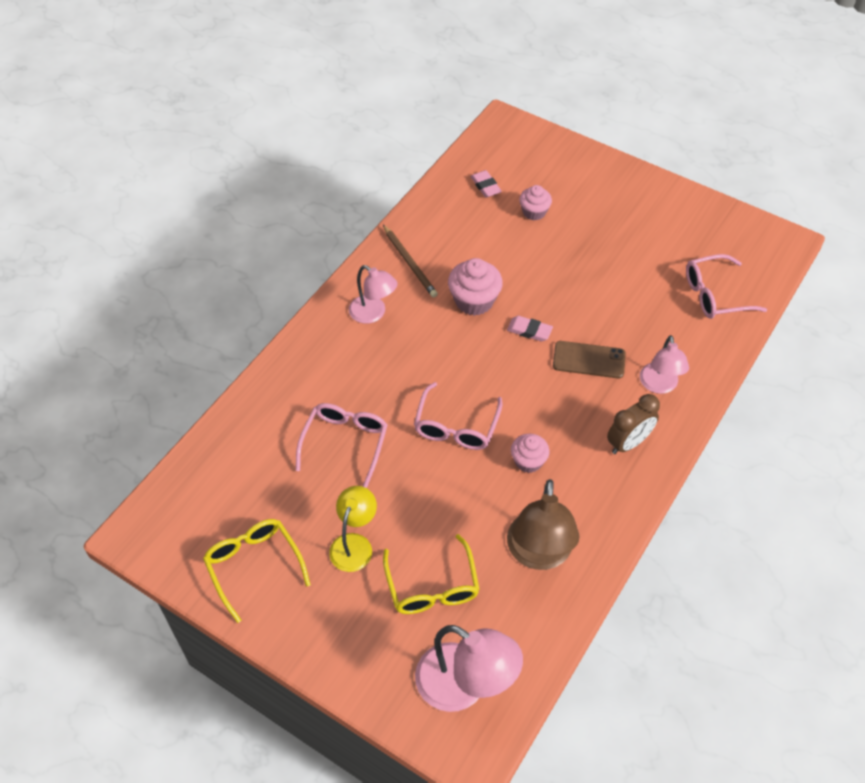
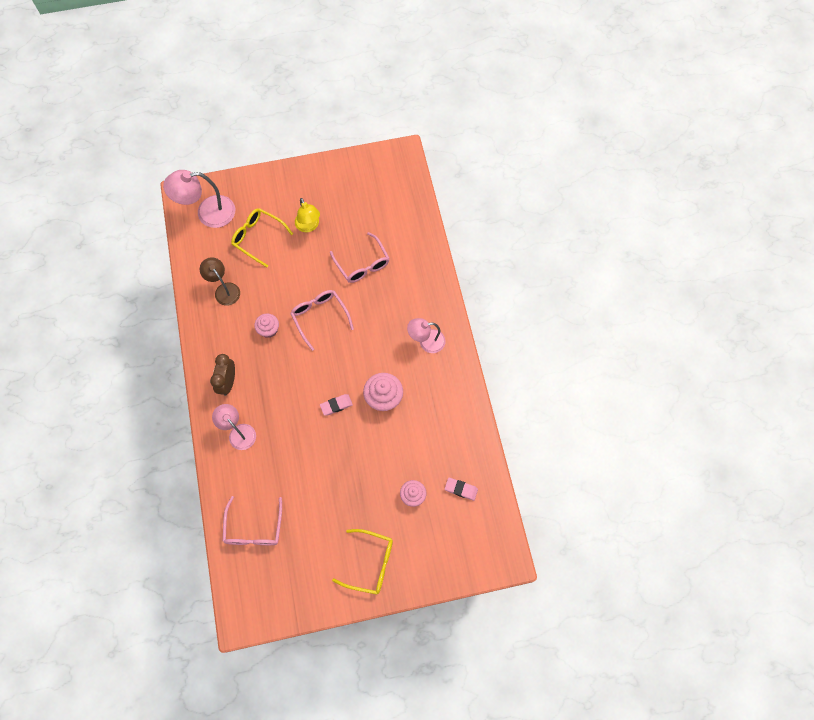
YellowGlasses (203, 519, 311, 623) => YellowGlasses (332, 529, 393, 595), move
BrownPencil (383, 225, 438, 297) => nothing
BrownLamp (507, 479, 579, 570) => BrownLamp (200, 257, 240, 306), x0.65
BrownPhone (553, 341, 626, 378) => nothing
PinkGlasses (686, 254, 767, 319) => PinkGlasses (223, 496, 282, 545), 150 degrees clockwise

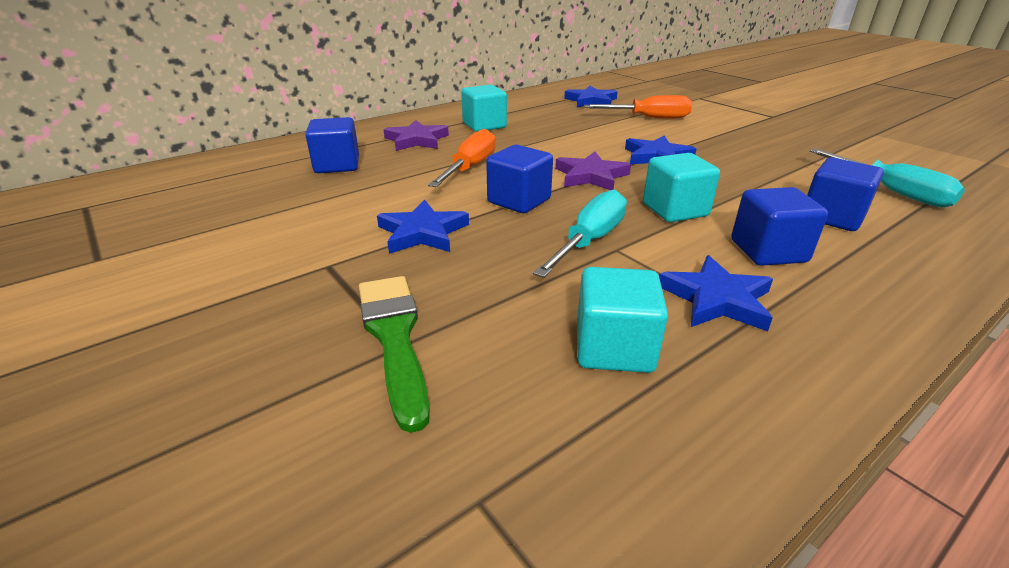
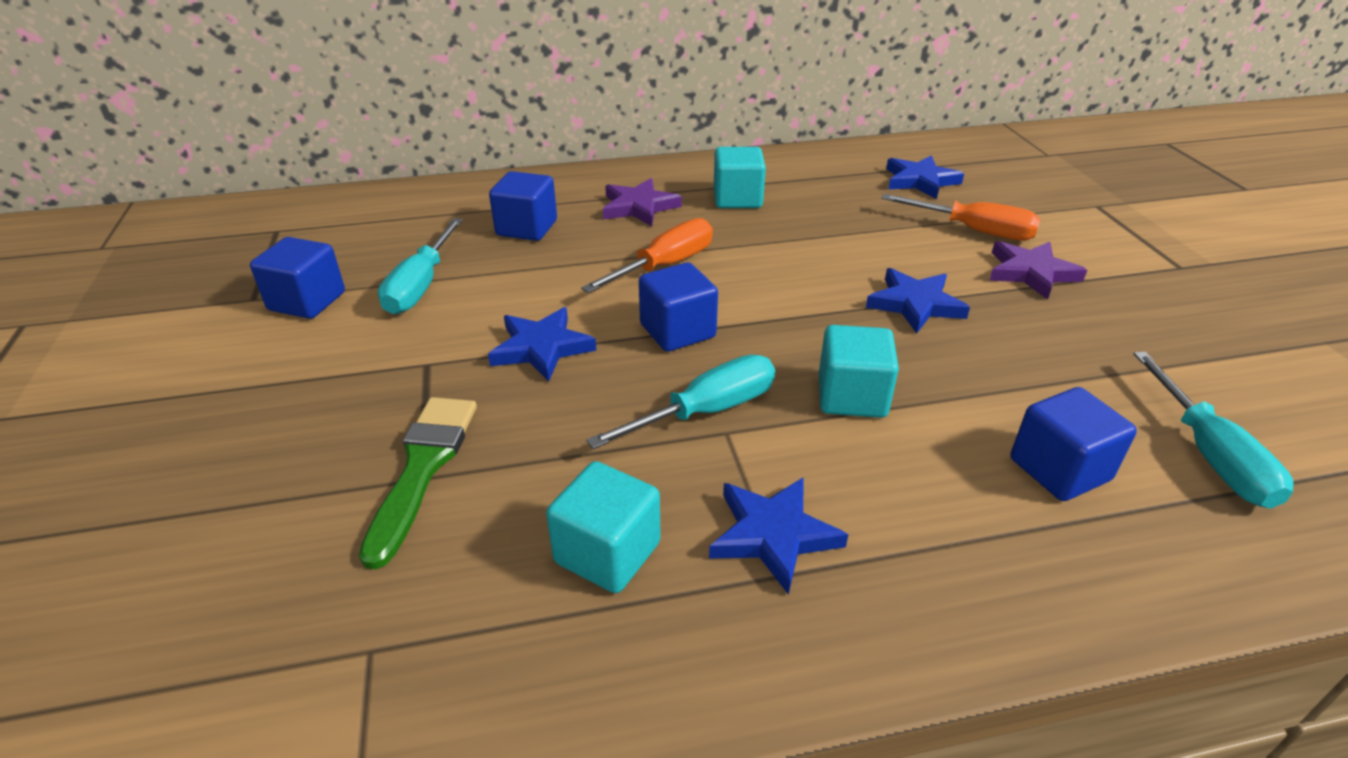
PurpleStar (555, 152, 631, 190) => PurpleStar (989, 241, 1087, 300), move
BlueCube (731, 187, 828, 266) => BlueCube (250, 237, 345, 319), move
nothing => TurquoiseScrewdriver (378, 218, 463, 314)

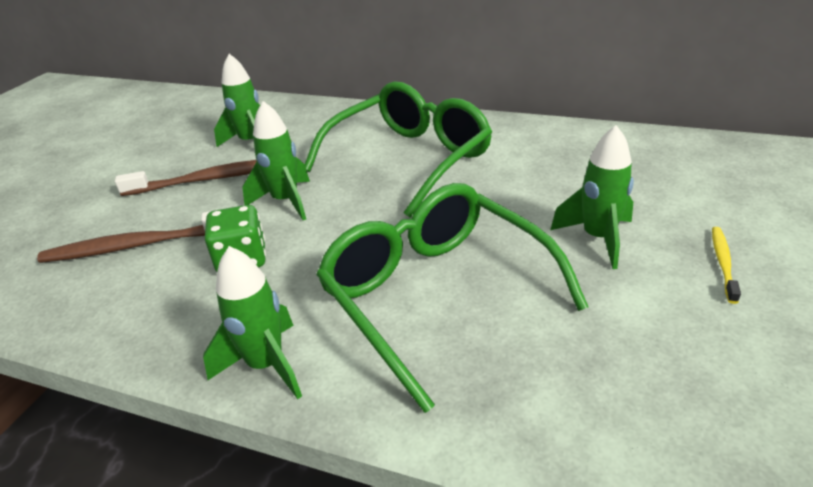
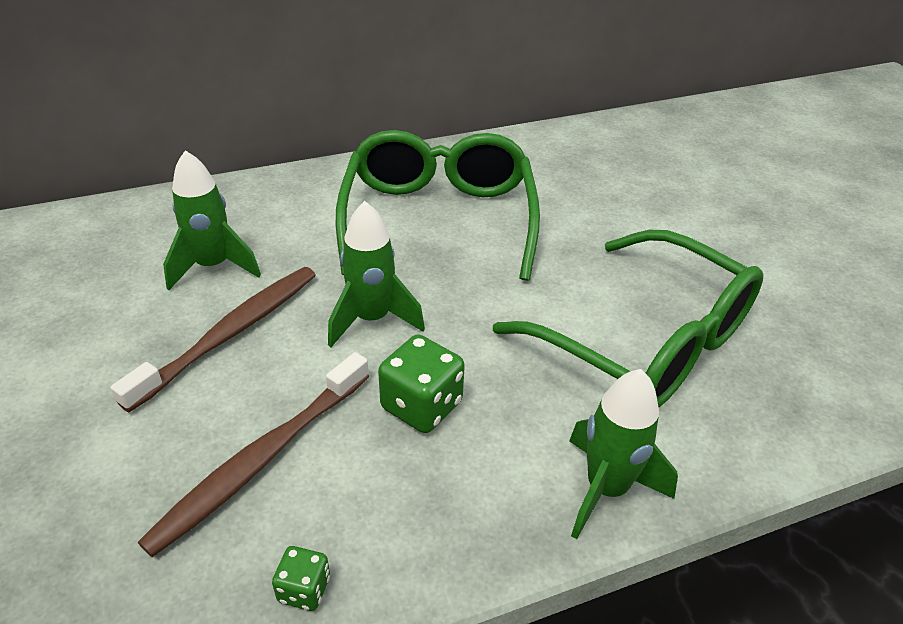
GreenGlasses (316, 183, 588, 413) => GreenGlasses (493, 230, 763, 407), 150 degrees counterclockwise
GreenRocket (550, 125, 634, 269) => nothing
YellowToothbrush (712, 227, 741, 304) => nothing
nothing => GreenDice (272, 546, 330, 611)

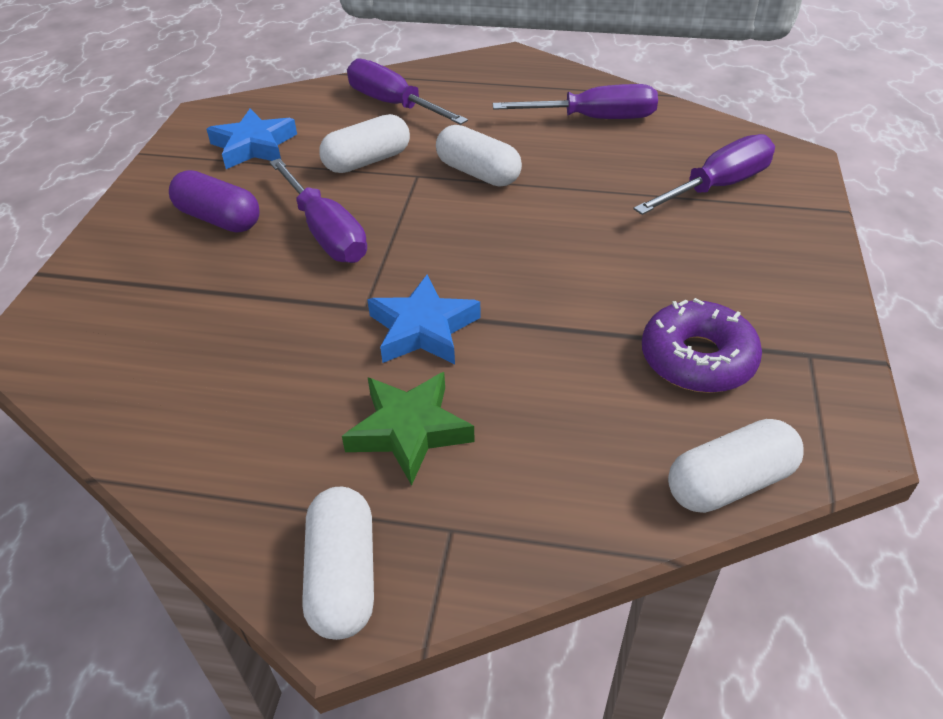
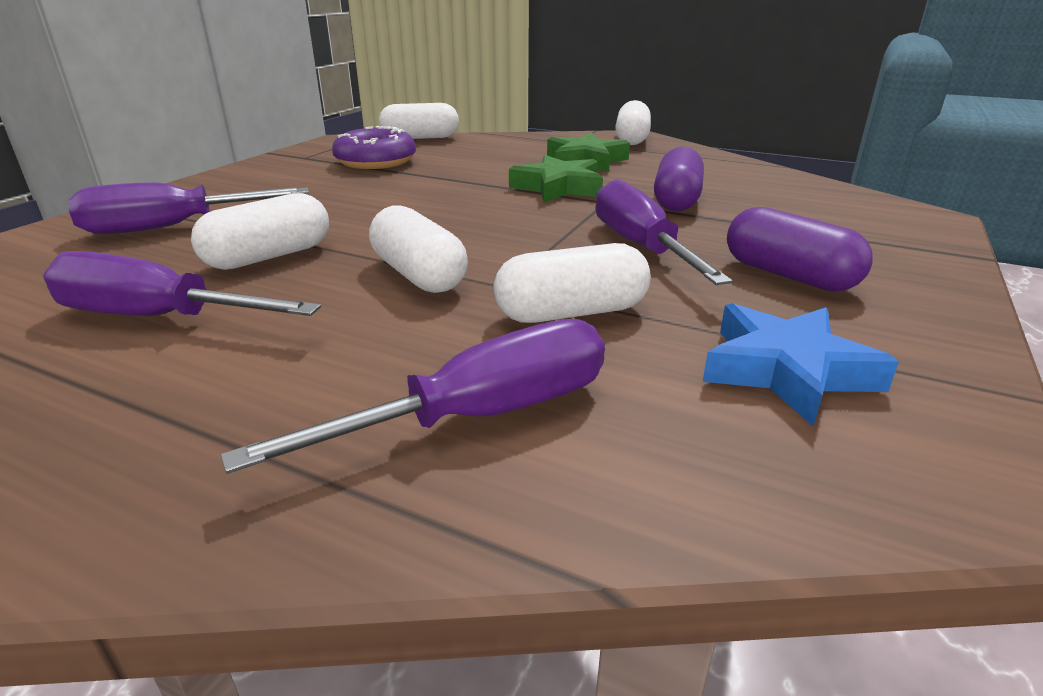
PurpleScrewdriver (347, 58, 468, 125) => PurpleScrewdriver (221, 319, 605, 474), 90 degrees counterclockwise
BlueStar (367, 274, 481, 364) => GreenStar (509, 155, 603, 203)
nothing => WhiteCapsule (191, 193, 329, 270)
nothing => PurpleCapsule (654, 147, 704, 211)

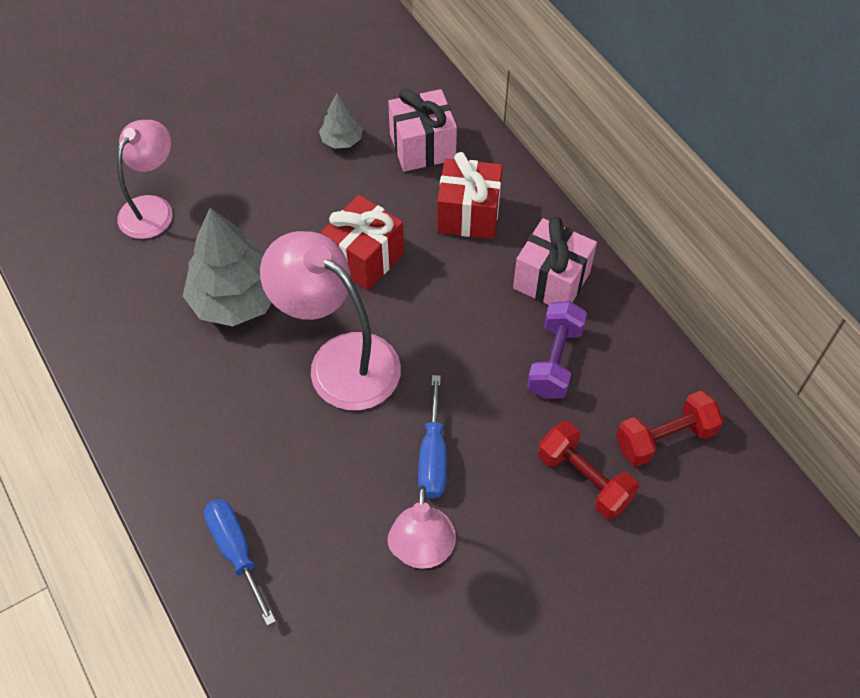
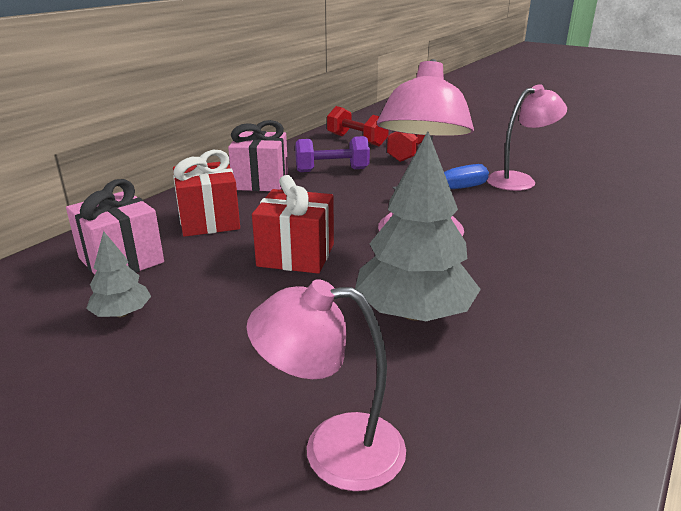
BlueScrewdriver (204, 499, 276, 626) => nothing

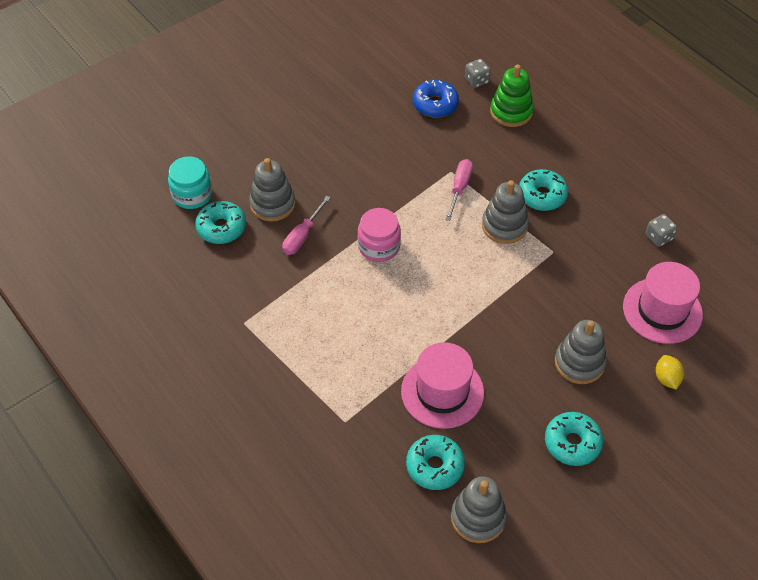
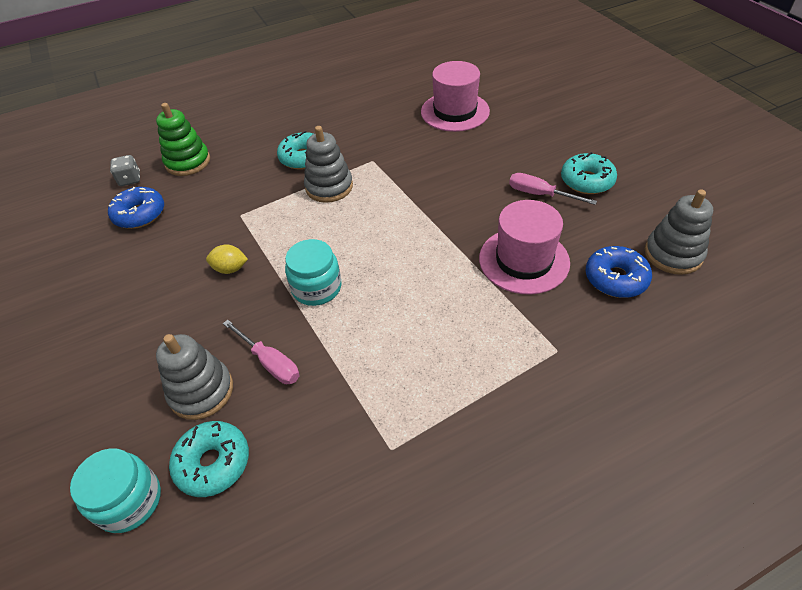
PinkJar (357, 208, 401, 262) => TurquoiseJar (285, 239, 341, 306)
TurquoiseDonut (406, 435, 465, 490) => BlueDonut (586, 246, 652, 298)
PinkScrewdriver (445, 159, 473, 221) => PinkScrewdriver (509, 173, 597, 205), move
GreyStackingToy (555, 320, 607, 384) => nothing
GreyDice (645, 214, 677, 247) => nothing
YellowLemon (656, 355, 684, 389) => YellowLemon (206, 244, 248, 274), move

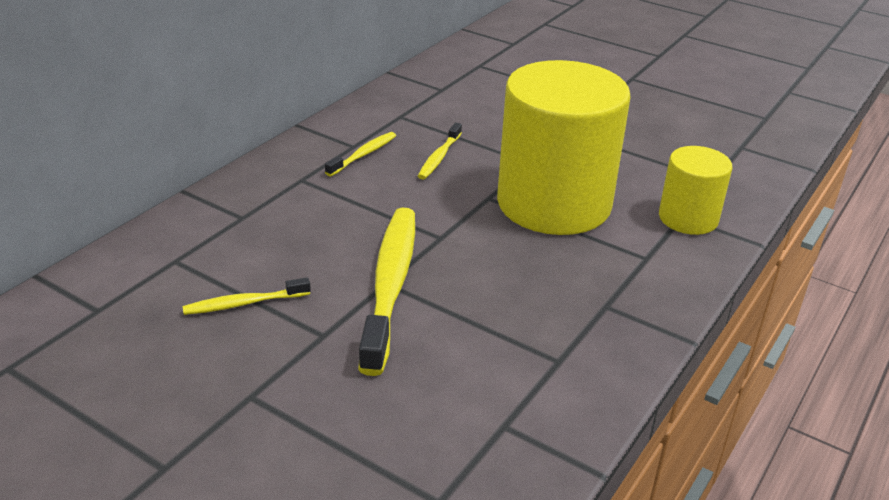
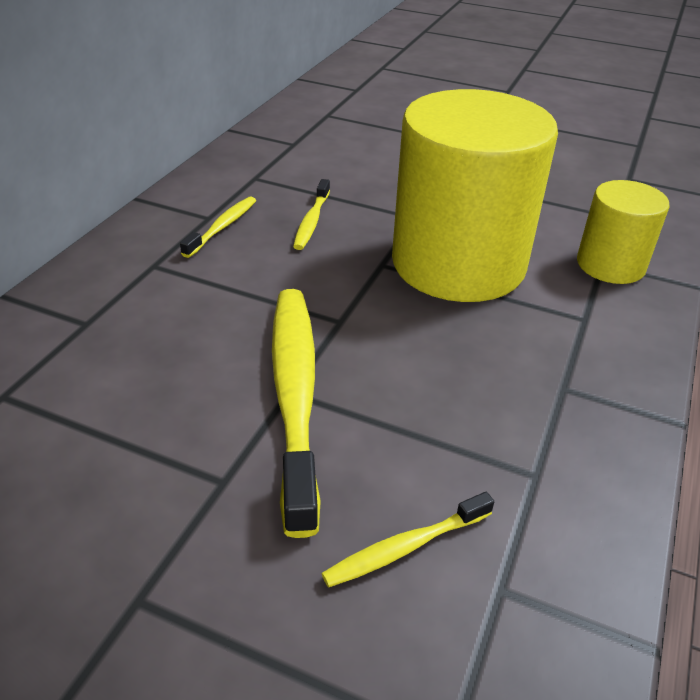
YellowToothbrush (182, 278, 311, 315) => YellowToothbrush (321, 492, 494, 588), move

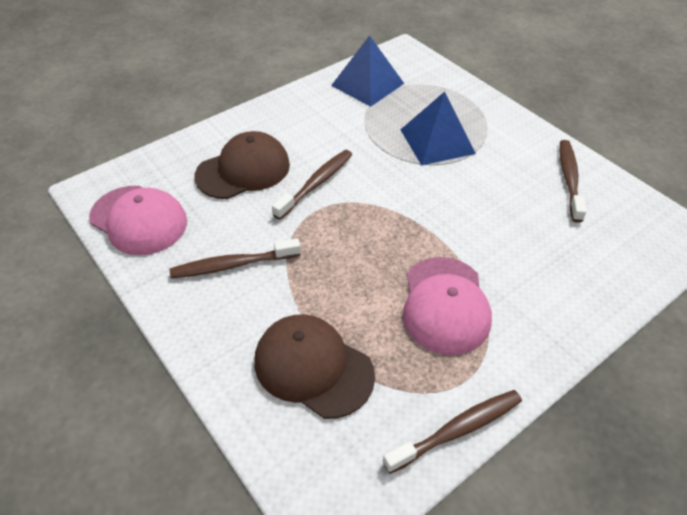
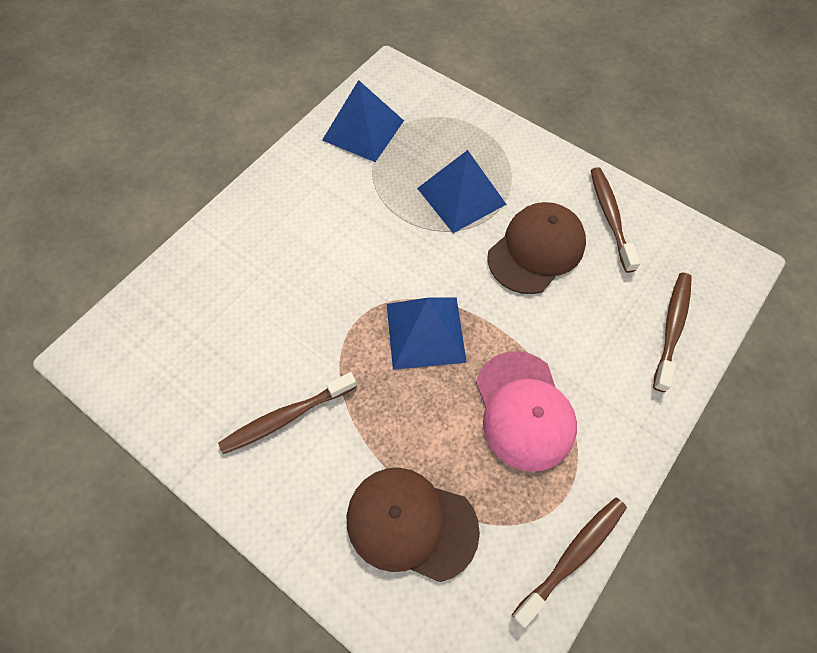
PinkCap (89, 186, 187, 255) => nothing
BrownCap (195, 131, 290, 199) => BrownCap (487, 202, 586, 294), move
BrownToothbrush (272, 150, 352, 220) => BrownToothbrush (653, 273, 692, 392), move
nothing => BluePyramid (387, 298, 467, 370)

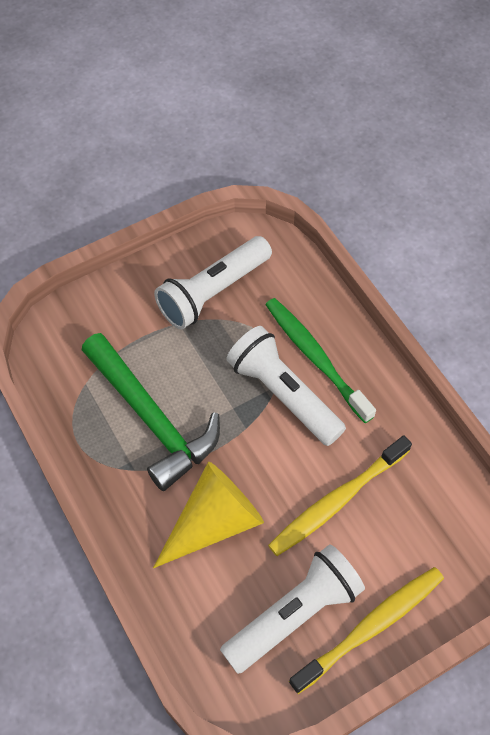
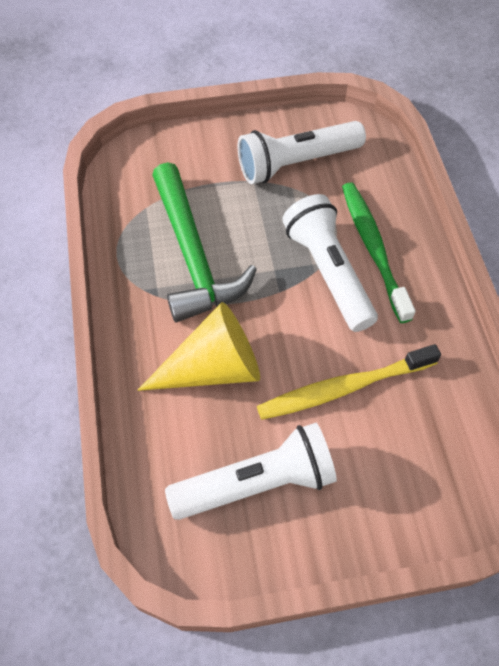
YellowToothbrush (289, 567, 444, 694) => nothing

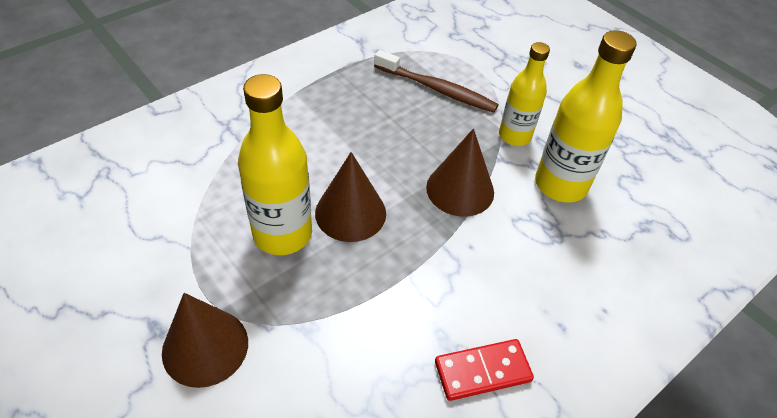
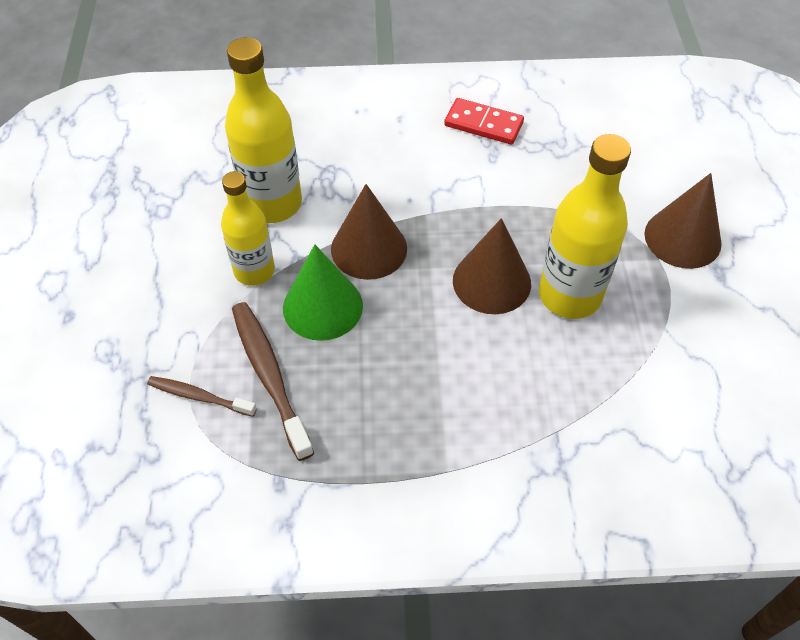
nothing => BrownToothbrush (147, 376, 257, 417)
nothing => GreenCone (283, 244, 363, 341)

